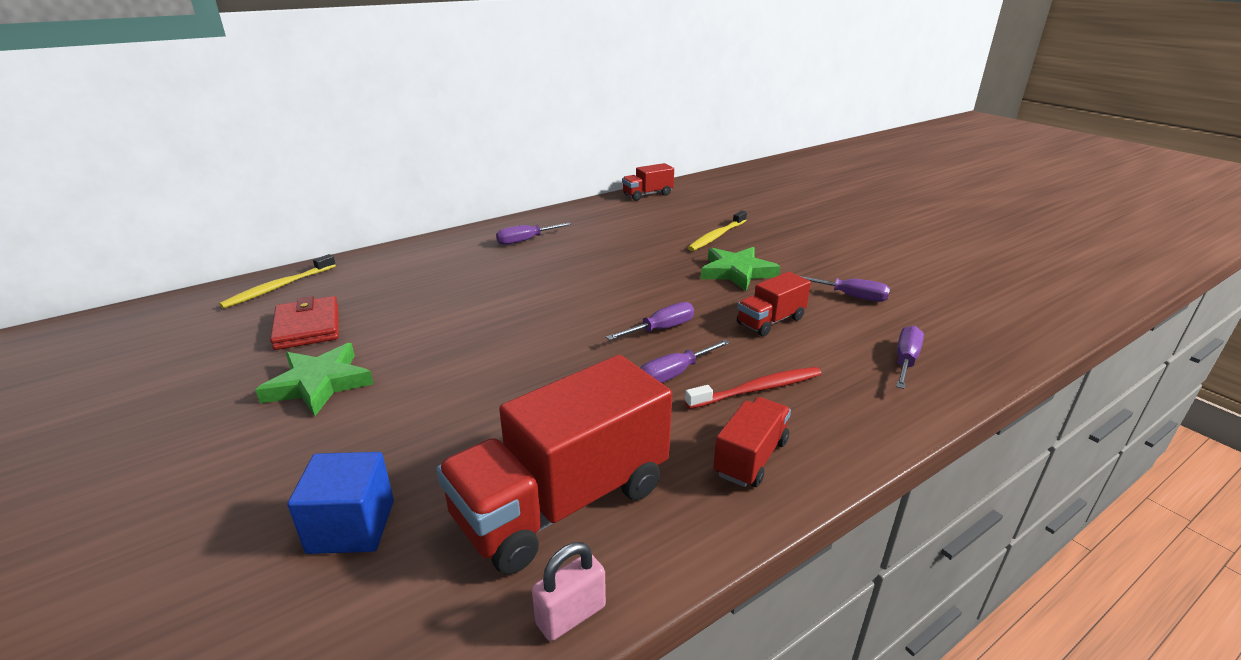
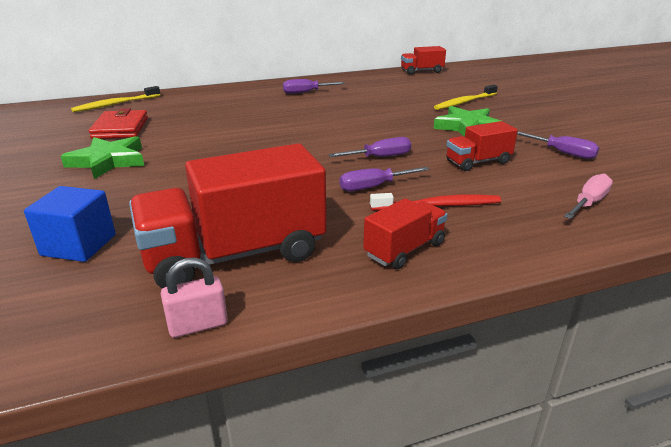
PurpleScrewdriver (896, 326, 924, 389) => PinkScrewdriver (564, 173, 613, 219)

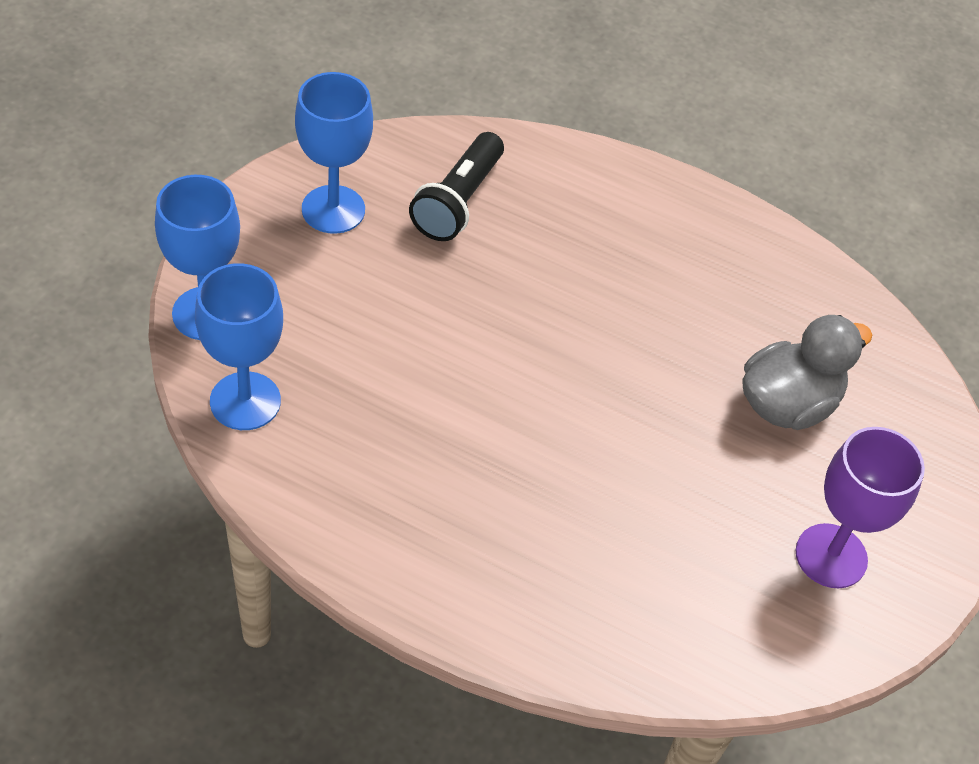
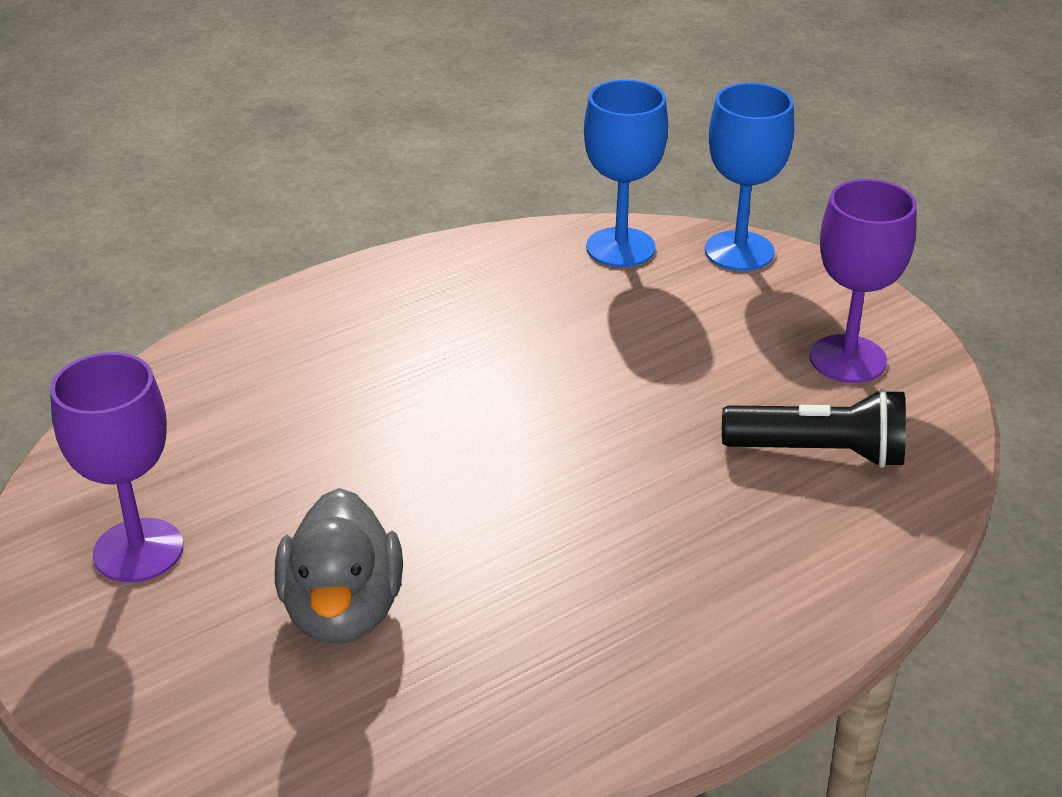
BlueGoblet (295, 72, 373, 234) => PurpleGoblet (809, 179, 917, 383)
BlackFlashlight (409, 132, 504, 241) => BlackFlashlight (722, 388, 906, 468), 135 degrees clockwise

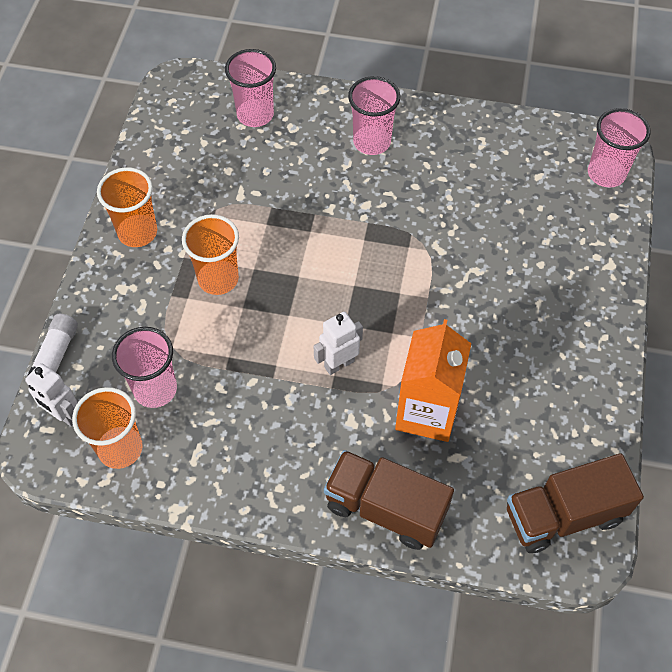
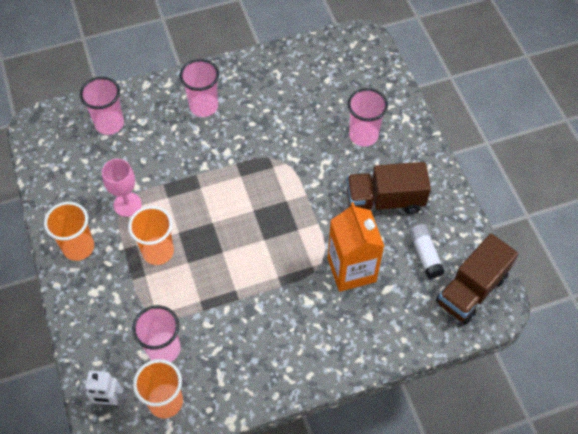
WhiteGlueStick (27, 314, 78, 376) => WhiteGlueStick (409, 224, 445, 279), move
WhiteRobot (313, 312, 363, 375) => nothing
BrownTruck (324, 450, 454, 550) => BrownTruck (346, 162, 431, 214), move
PinkCup (588, 108, 651, 188) => PinkCup (348, 88, 388, 146), move
nothing => PinkGoblet (102, 159, 142, 217)

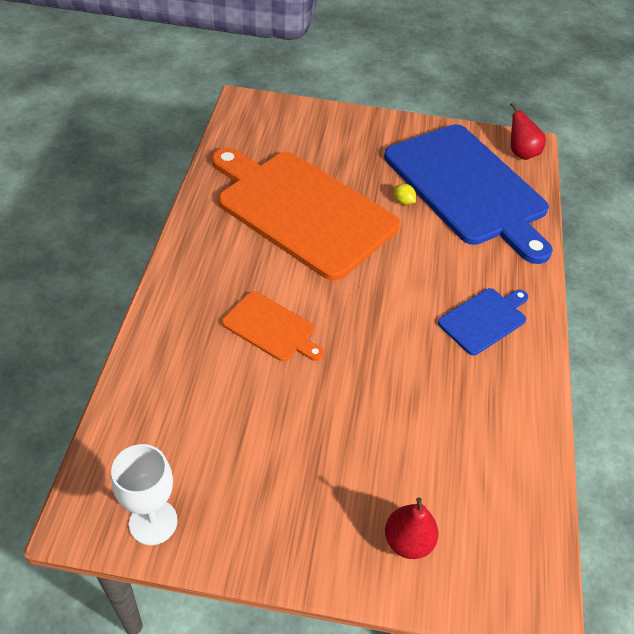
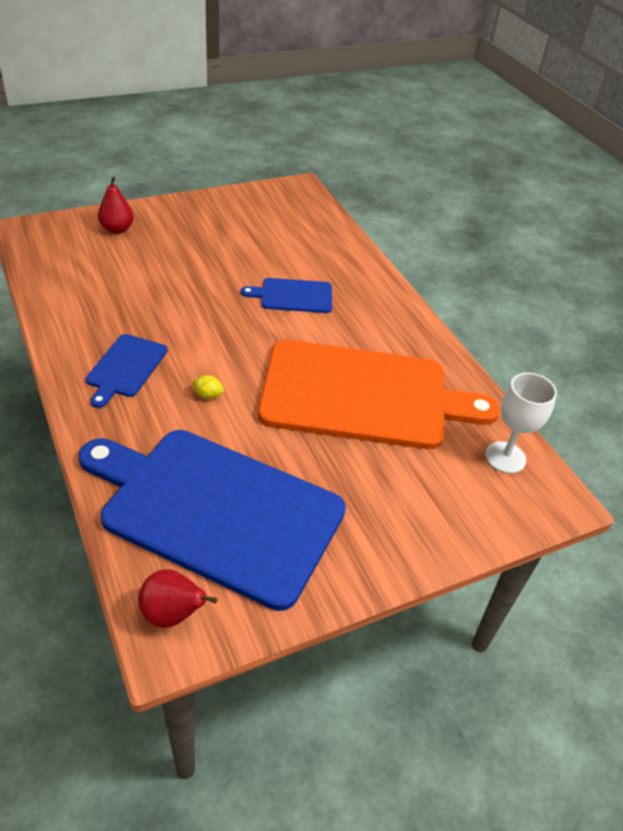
WhiteGoblet (111, 444, 178, 545) => WhiteGoblet (485, 373, 557, 473), move
OrangeCuttingBoard (222, 291, 324, 362) => BlueCuttingBoard (241, 278, 332, 313)
YellowLemon (394, 184, 416, 205) => YellowLemon (192, 375, 224, 399), move

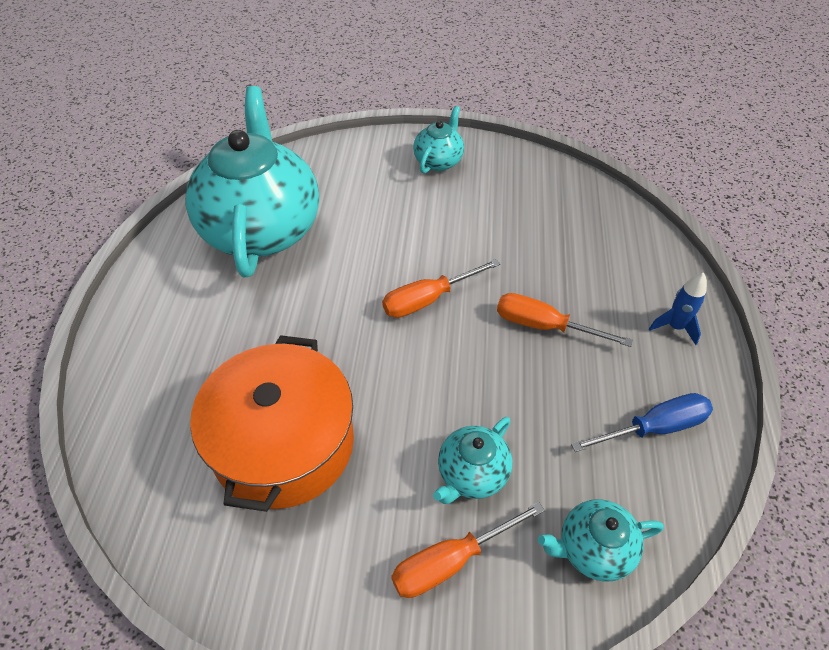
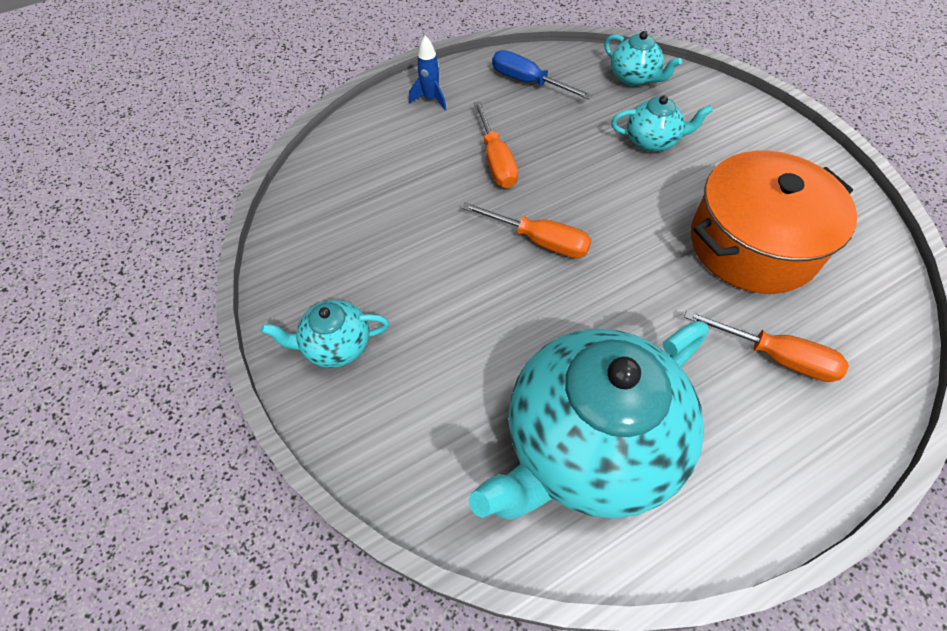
OrangeScrewdriver (391, 502, 545, 598) => OrangeScrewdriver (684, 310, 849, 382), move

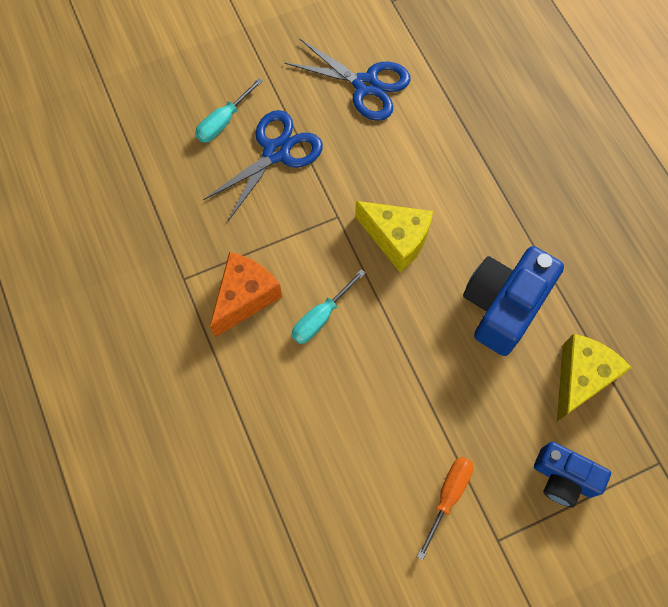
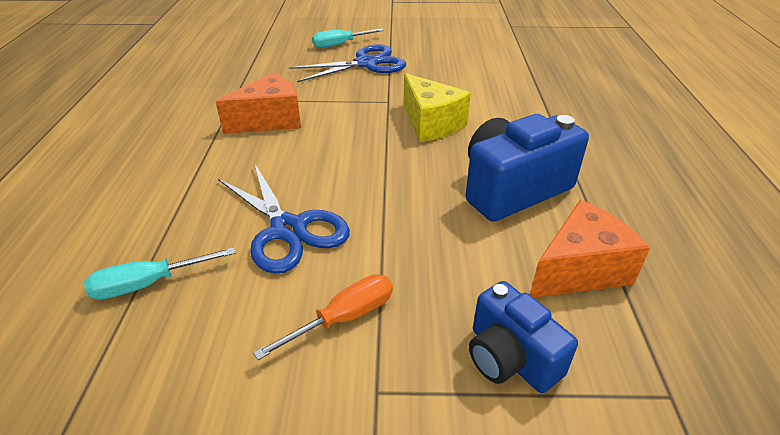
BlueScissors (284, 38, 411, 121) => BlueScissors (218, 164, 350, 274), move
TurquoiseScrewdriver (291, 269, 366, 344) => TurquoiseScrewdriver (84, 247, 235, 300), move
YellowCheese (557, 334, 632, 421) => OrangeCheese (530, 200, 650, 298)

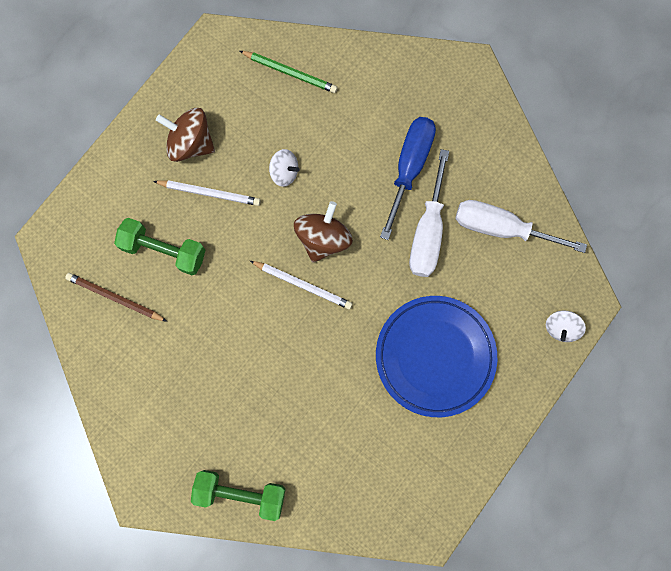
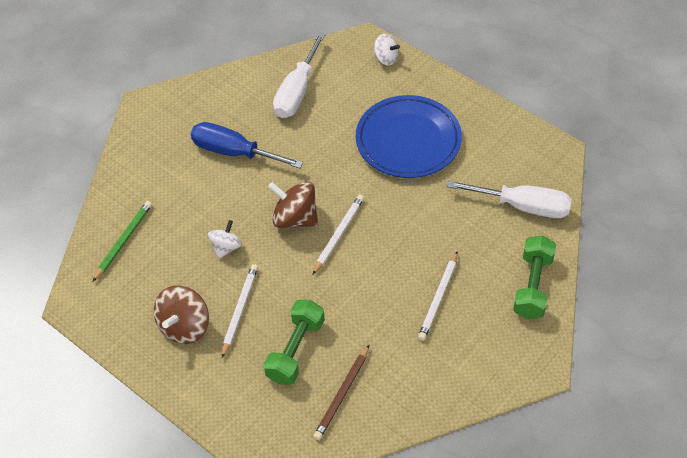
WhiteScrewdriver (409, 149, 449, 277) => WhiteScrewdriver (447, 180, 572, 218), move
nothing => WhitePencil (418, 252, 457, 341)

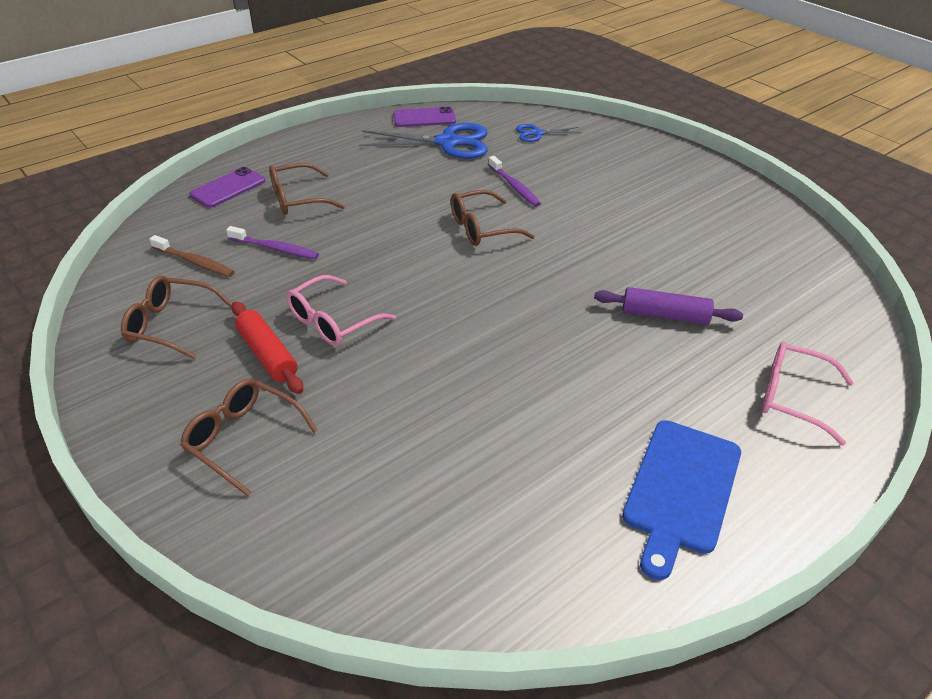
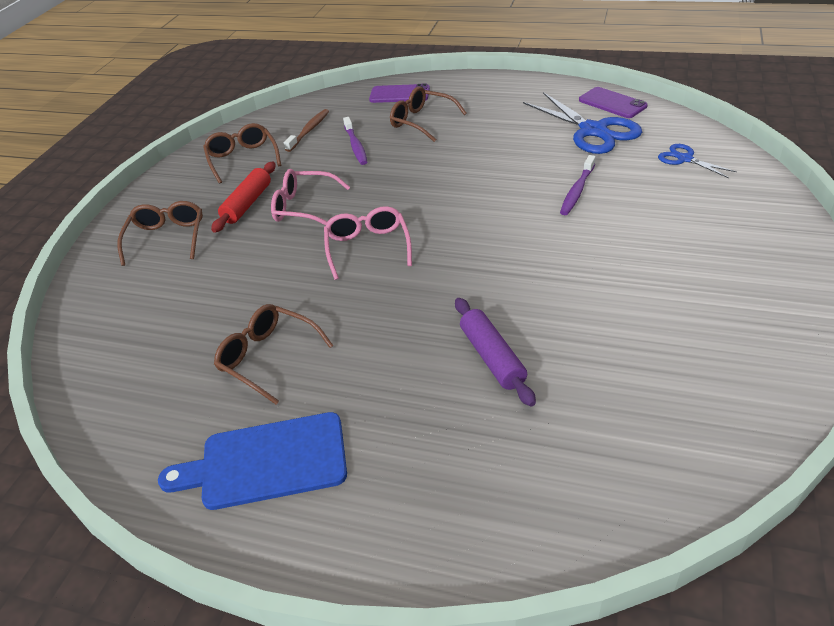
BrownToothbrush (150, 235, 235, 277) => BrownToothbrush (284, 109, 329, 152), 150 degrees counterclockwise
BrownGlasses (451, 190, 535, 246) => BrownGlasses (214, 304, 334, 405), move
PinkGlasses (761, 342, 854, 446) => PinkGlasses (324, 206, 412, 280), move

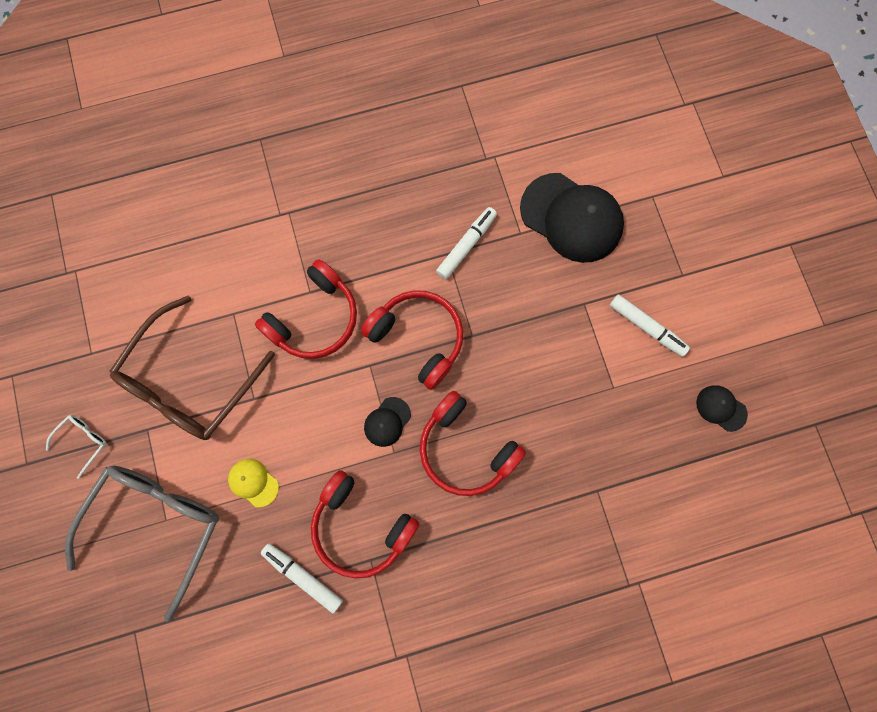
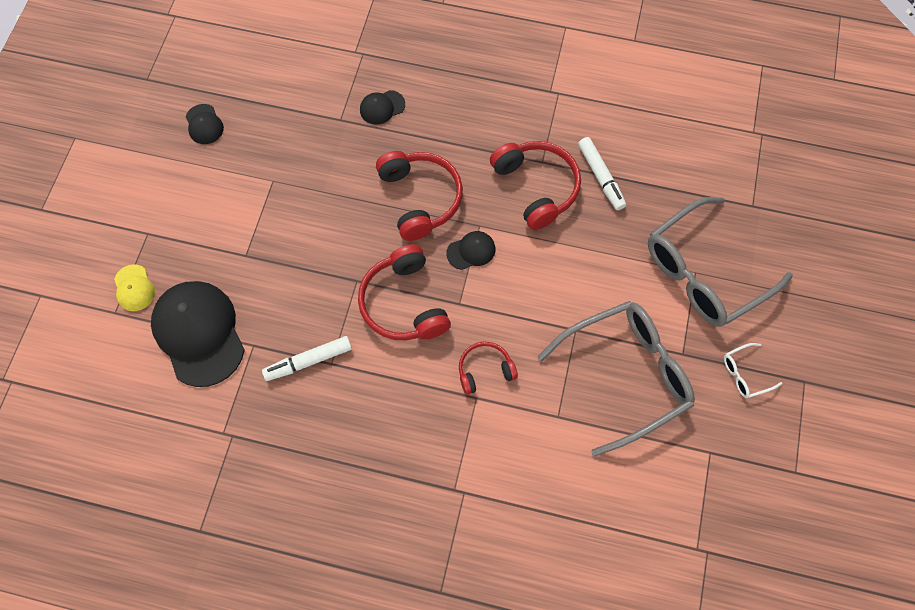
BrownGlasses (110, 295, 275, 440) => GreyGlasses (538, 301, 695, 457)
YellowCap (228, 459, 279, 507) => YellowCap (114, 265, 155, 311), move
RedHeadphones (255, 259, 357, 359) => RedHeadphones (459, 342, 518, 395), x0.58
WhiteMarker (610, 294, 690, 357) => nothing
nothing => BlackCap (360, 90, 405, 125)

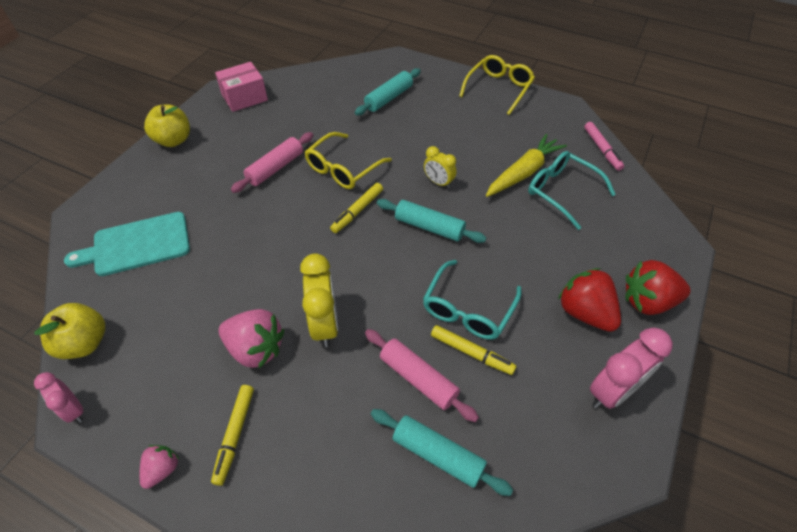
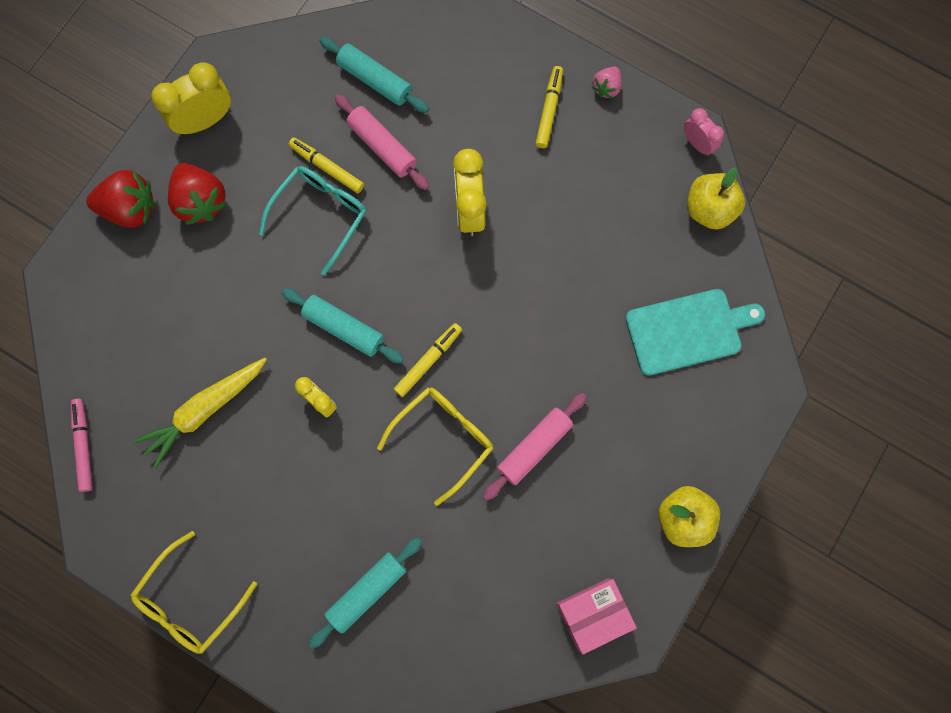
PinkStrawberry (219, 309, 284, 368) => nothing
TurquoiseGlasses (528, 151, 616, 230) => nothing
PinkClock (590, 328, 673, 409) => YellowClock (151, 62, 231, 135)

